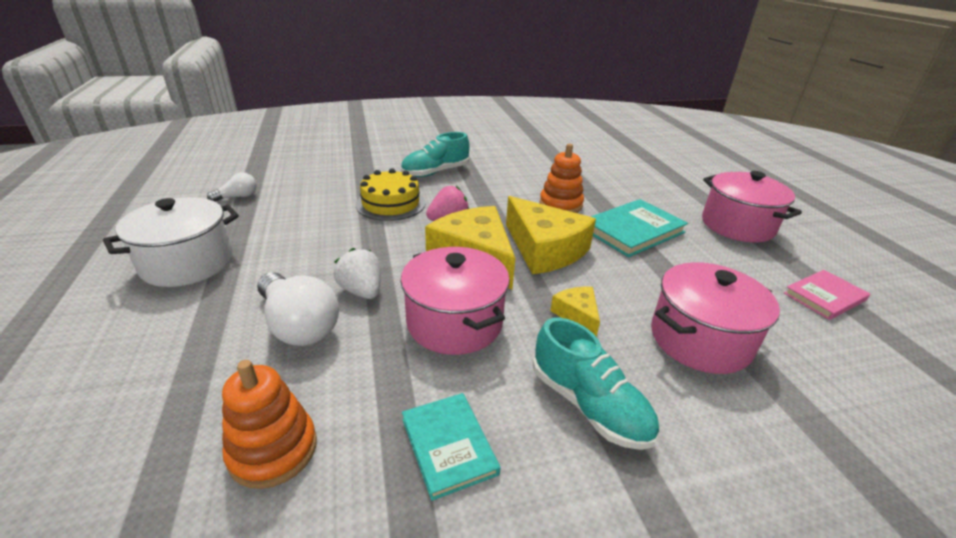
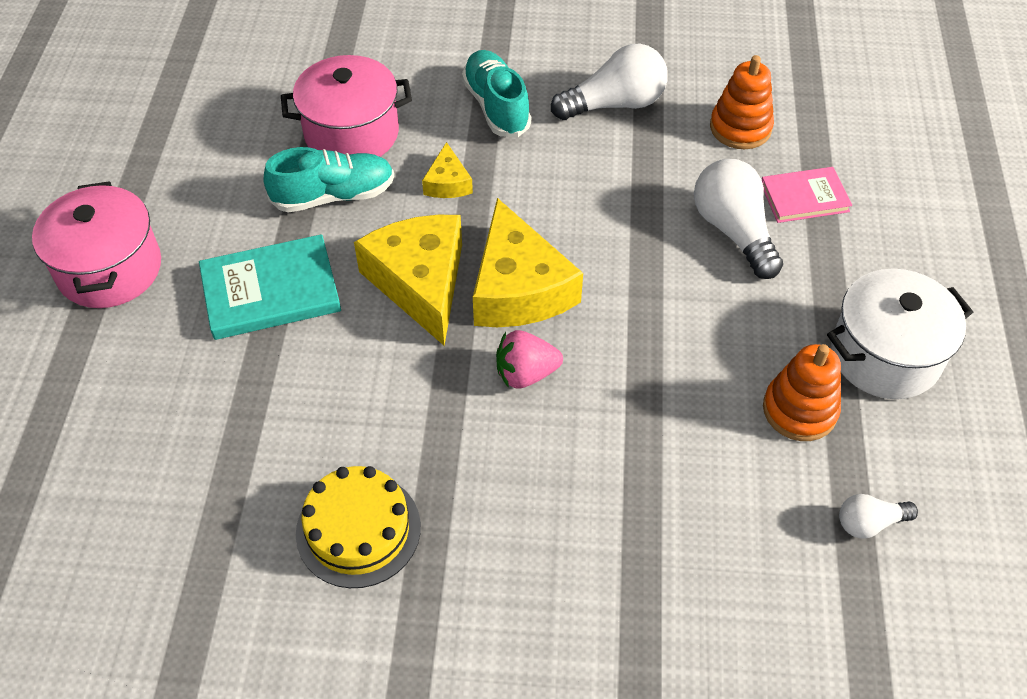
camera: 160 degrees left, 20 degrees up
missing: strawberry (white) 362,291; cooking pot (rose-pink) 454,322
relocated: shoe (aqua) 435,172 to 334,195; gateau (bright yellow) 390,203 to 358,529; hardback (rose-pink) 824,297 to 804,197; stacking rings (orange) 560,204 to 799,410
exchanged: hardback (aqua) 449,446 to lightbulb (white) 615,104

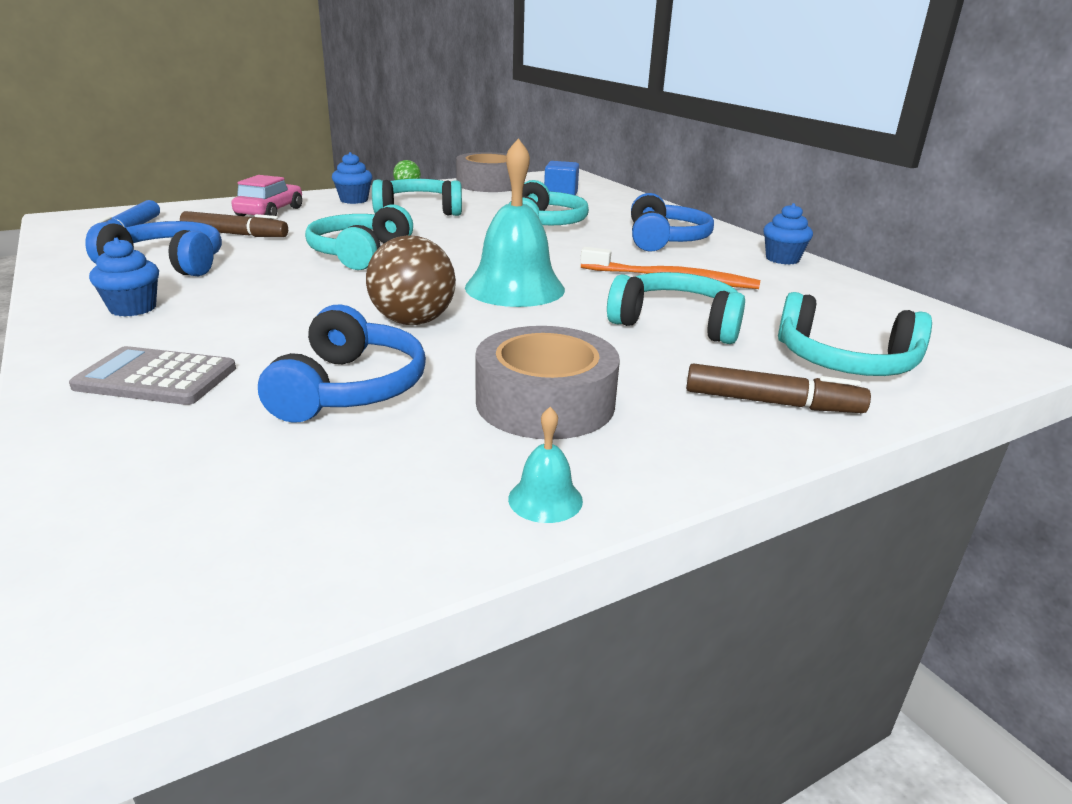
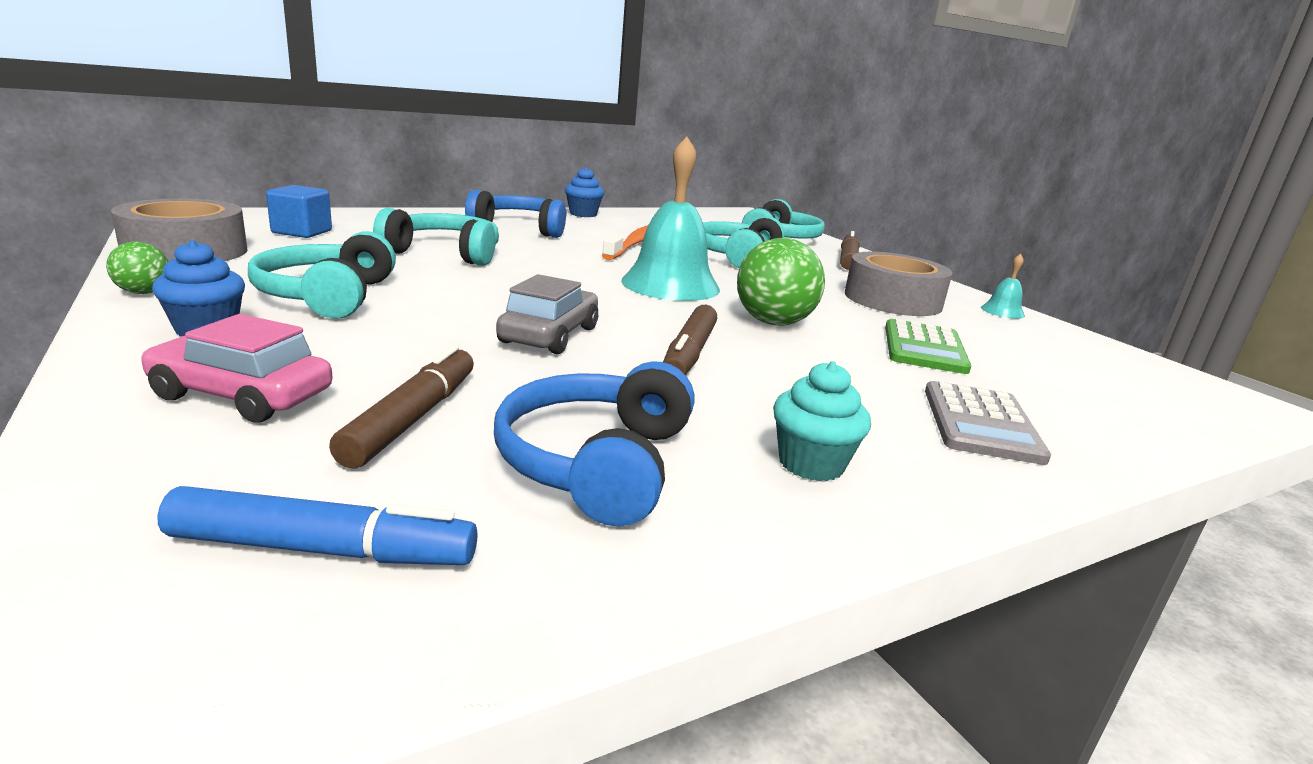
camera: 90 degrees left, 5 degrees down
appeared: marker (russet) 689,353
exchanged: headset (aqua) 359,253 to car (ash-grey) 549,335; headset (royal blue) 350,388 to calculator (leaf-green) 924,348
colour: sphere (russet) 413,321 to sphere (leaf-green) 773,323; muffin (royal blue) 133,308 to muffin (aqua) 811,464

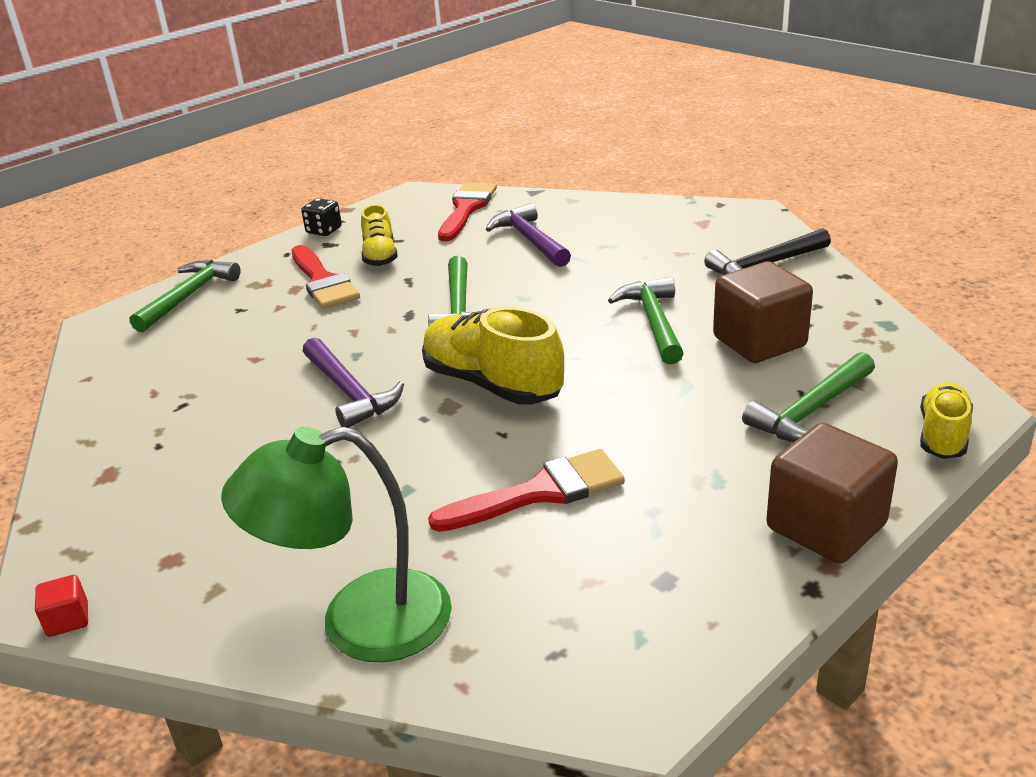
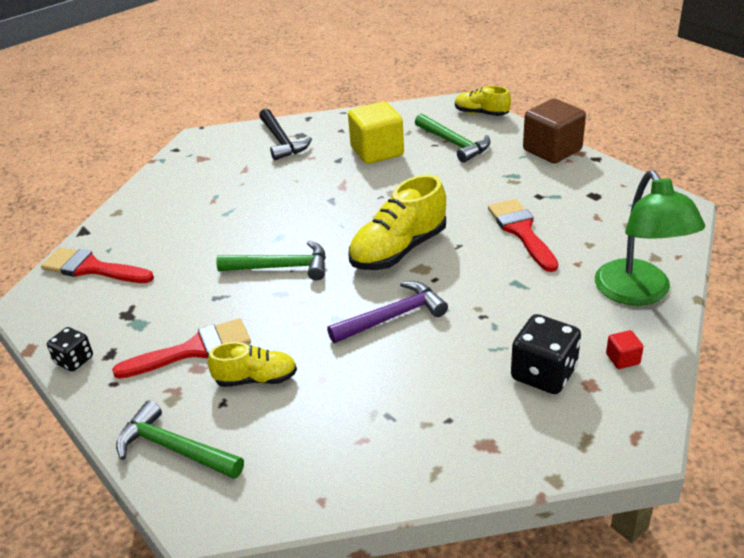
camera: 85 degrees left, 5 degrees up
missing: hammer (royal purple) 529,240; hammer (leaf-green) 653,321
appeared: die (ebony) 543,374
relocated: shoe (bright yellow) 380,256 to 256,379; cube (crimson) 68,620 to 622,359
colour: cube (russet) 759,342 to cube (bright yellow) 377,151

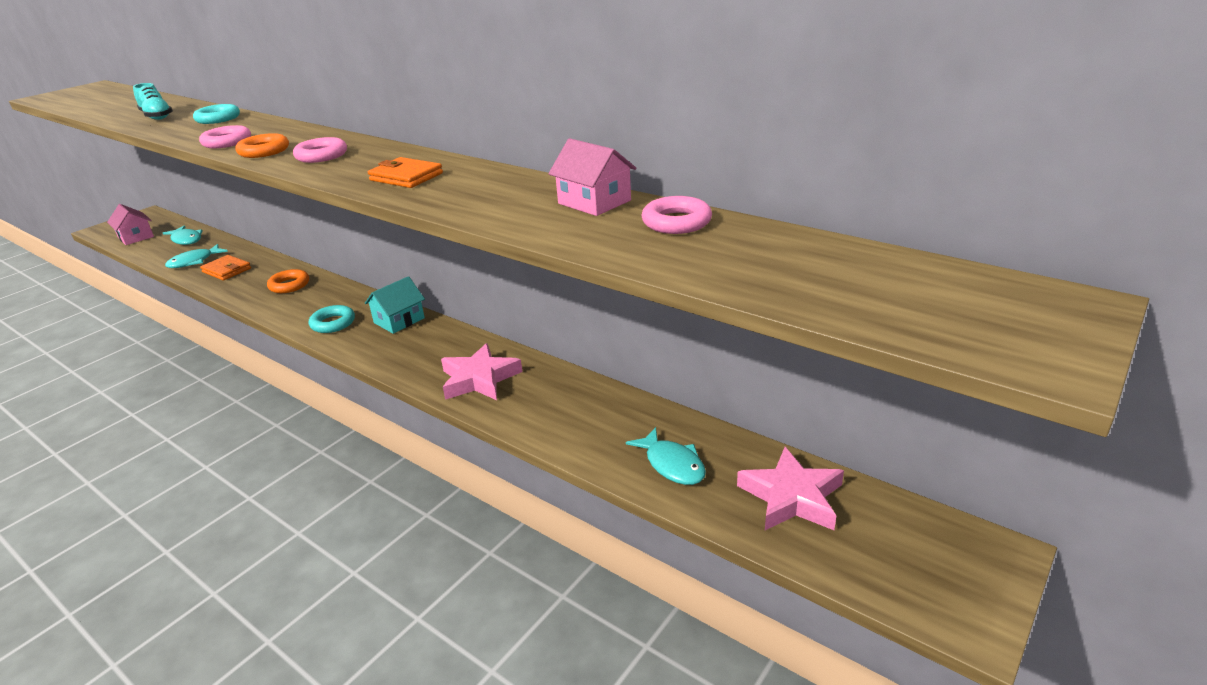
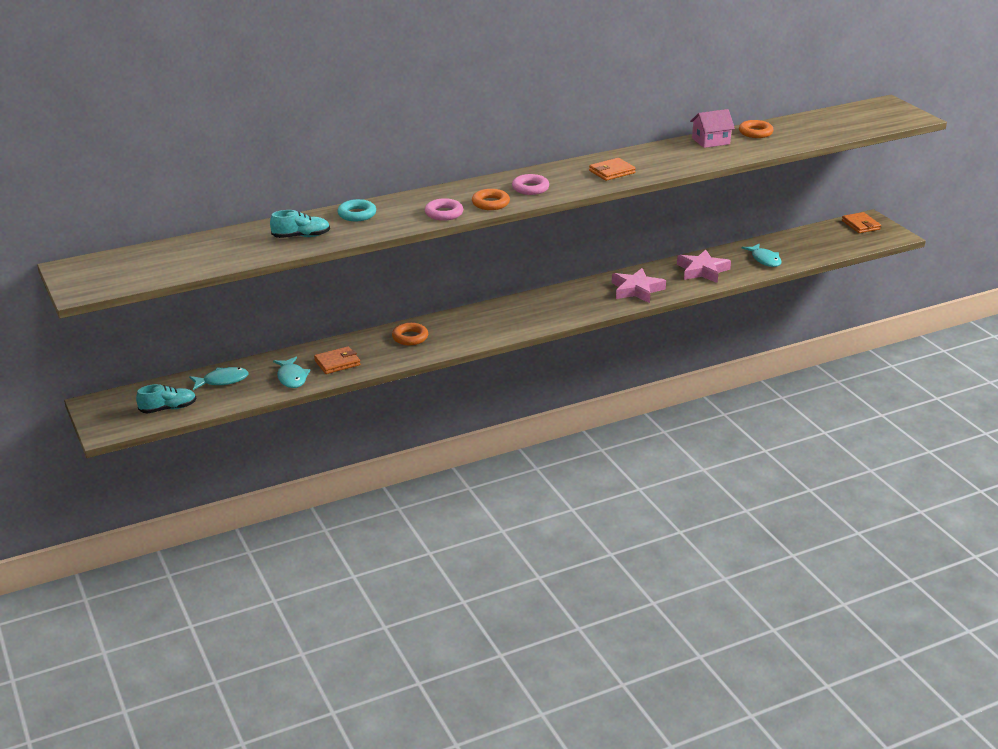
camera: 65 degrees left, 0 degrees up
missing: ring (aqua) 333,323; cottage (aqua) 399,320
appeared: wallet (orange) 860,225
relocated: star (rose-pink) 791,497 to 702,271
exchanged: cottage (rose-pink) 136,237 to shoe (aqua) 168,408
colour: ring (rose-pink) 676,222 to ring (orange) 755,133
spun: toy fish (aqua) 672,464 = 764,260 75 degrees clockwise

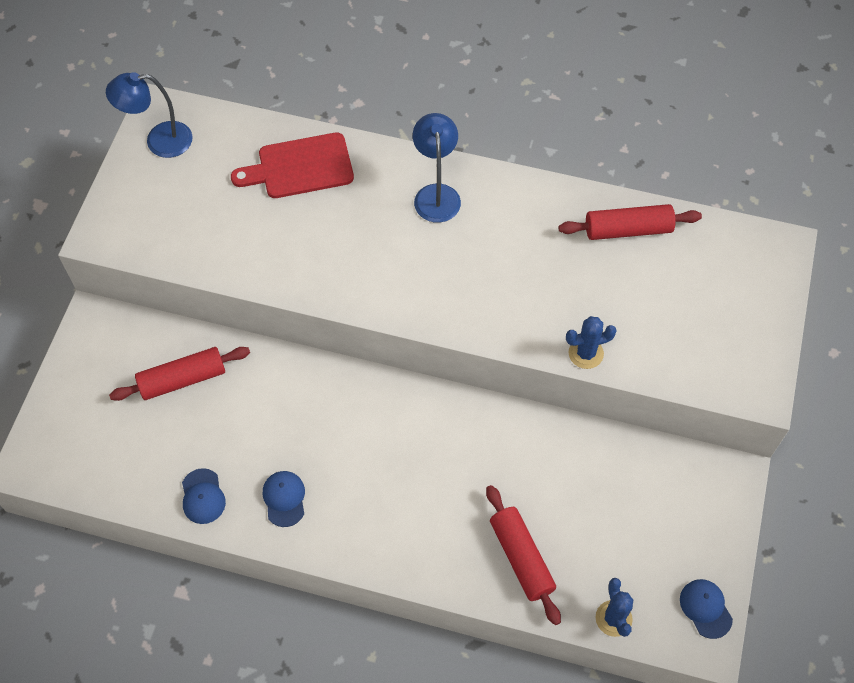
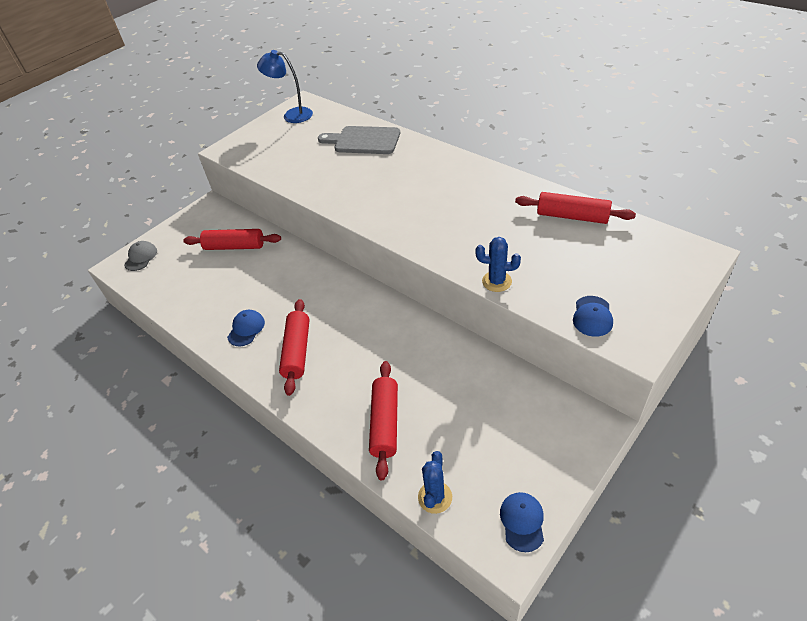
camera: 30 degrees right, 15 degrees down
missing: lamp (royal blue) 436,194
appeared: peaked cap (ash-grey) 141,257; rolling pin (crimson) 297,351
relocated: peaked cap (royal blue) 203,496 to 592,316
colour: chopping board (crimson) 300,167 to chopping board (ash-grey) 363,141

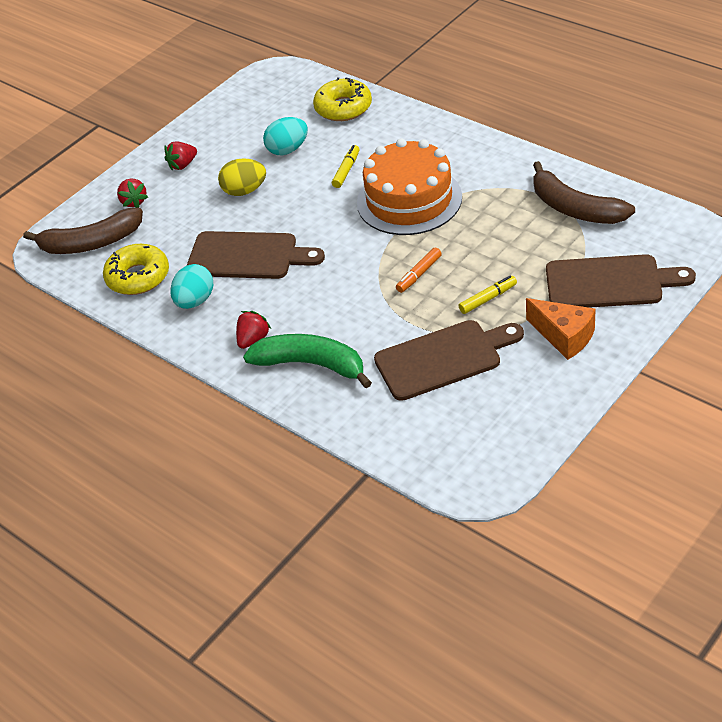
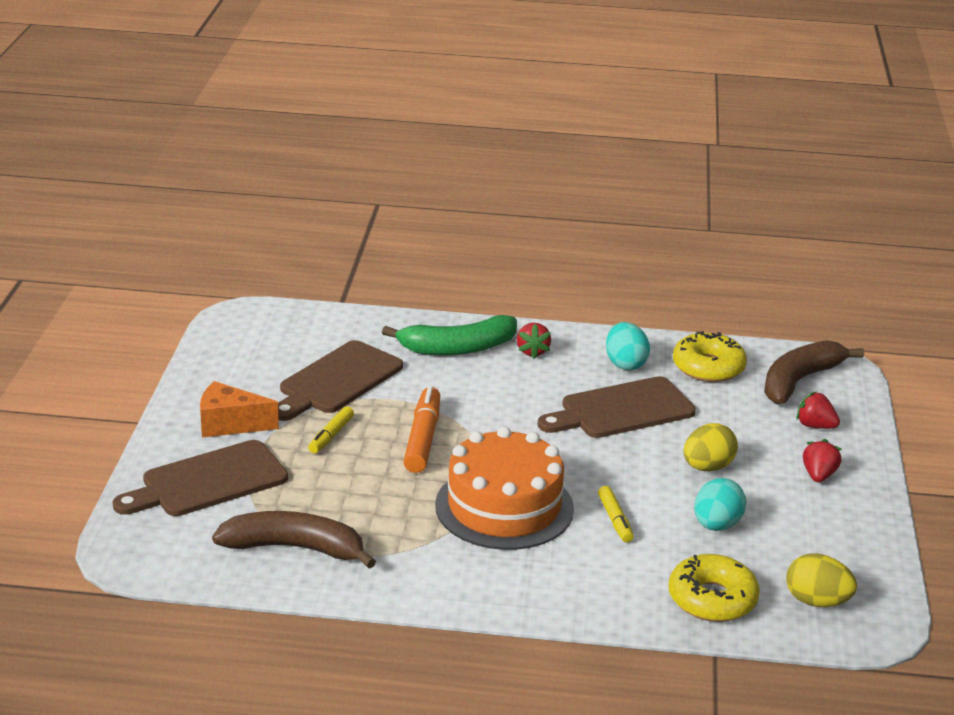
camera: 140 degrees right, 15 degrees down
appeared: egg shape (bright yellow) 817,601
size: marker (orange) 419,274 = 423,438 x1.70

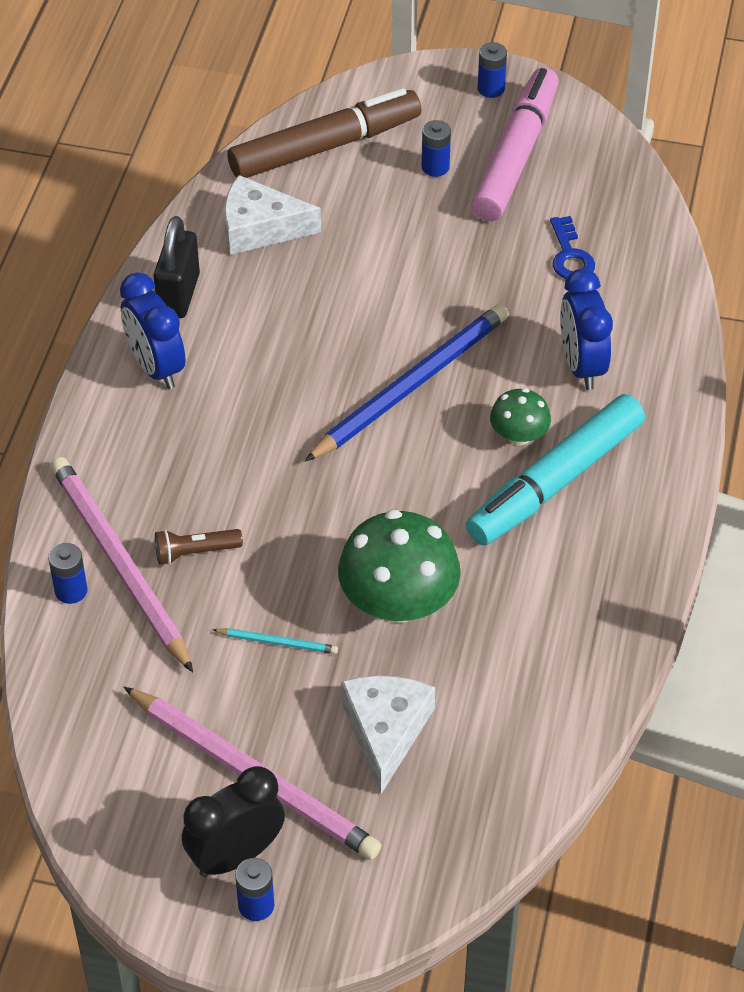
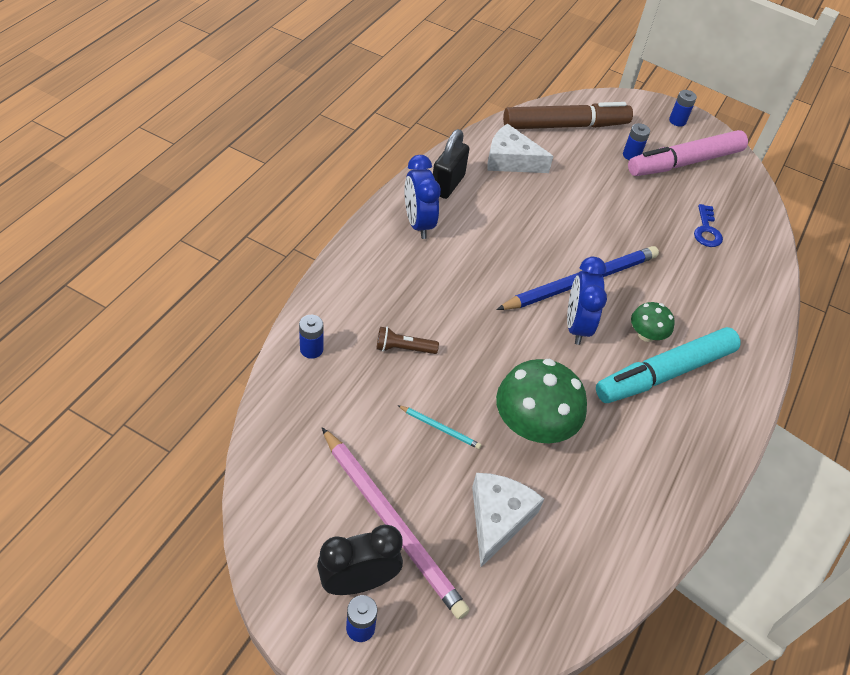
camera: 10 degrees right, 0 degrees up
missing: wooden pencil (rose-pink) 119,564
relocated: clock (royal blue) 581,366 to 576,326
spun: marker (rose-pink) 516,156 = 684,162 150 degrees counterclockwise

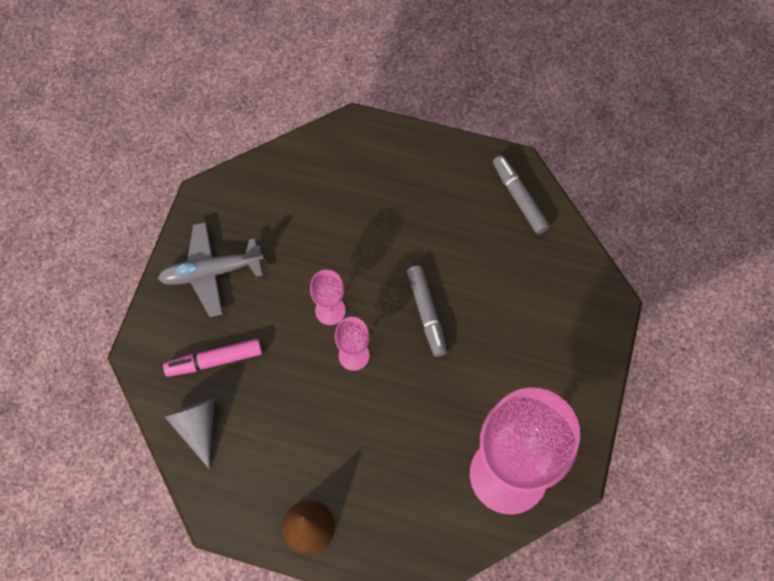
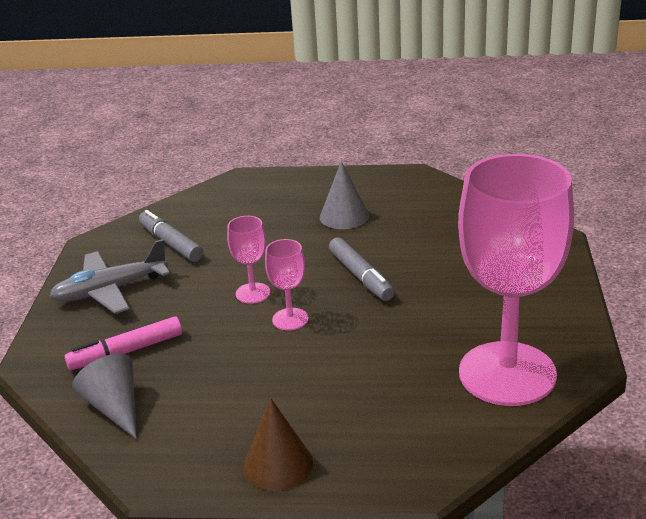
camera: 10 degrees left, 35 degrees down
appeared: solid cone (ash-grey) 344,216
relocated: marker (ash-grey) 519,198 to 171,243

